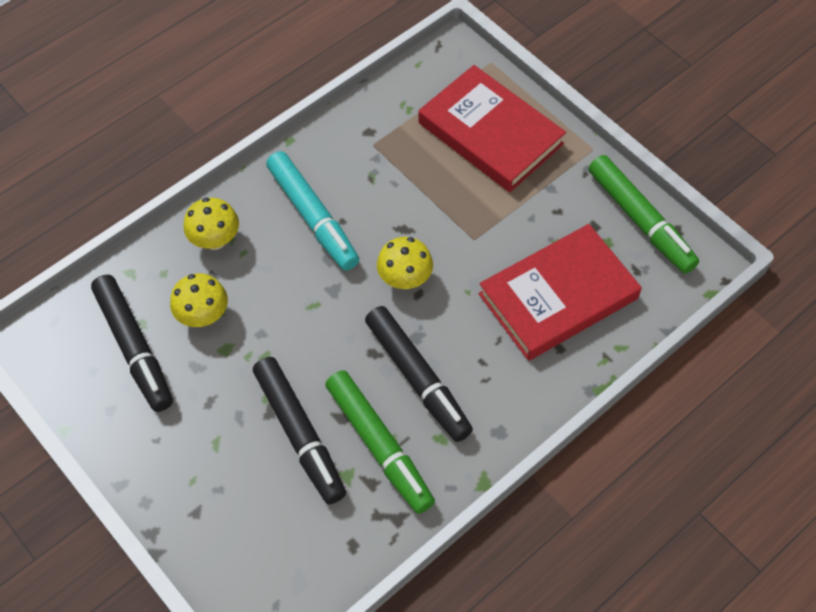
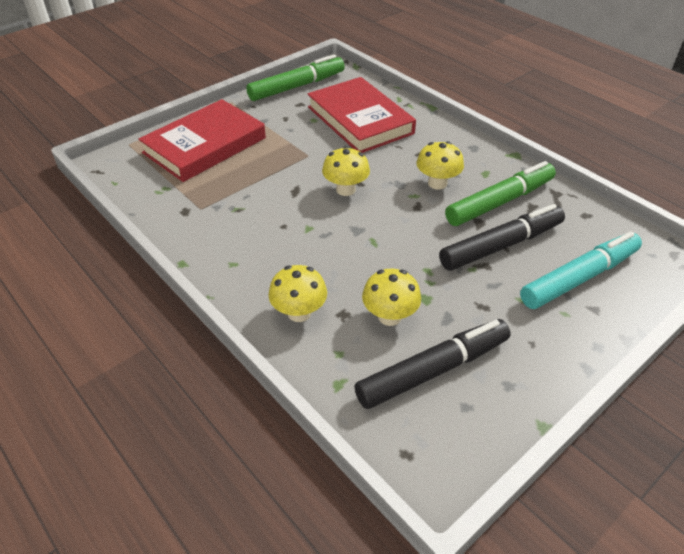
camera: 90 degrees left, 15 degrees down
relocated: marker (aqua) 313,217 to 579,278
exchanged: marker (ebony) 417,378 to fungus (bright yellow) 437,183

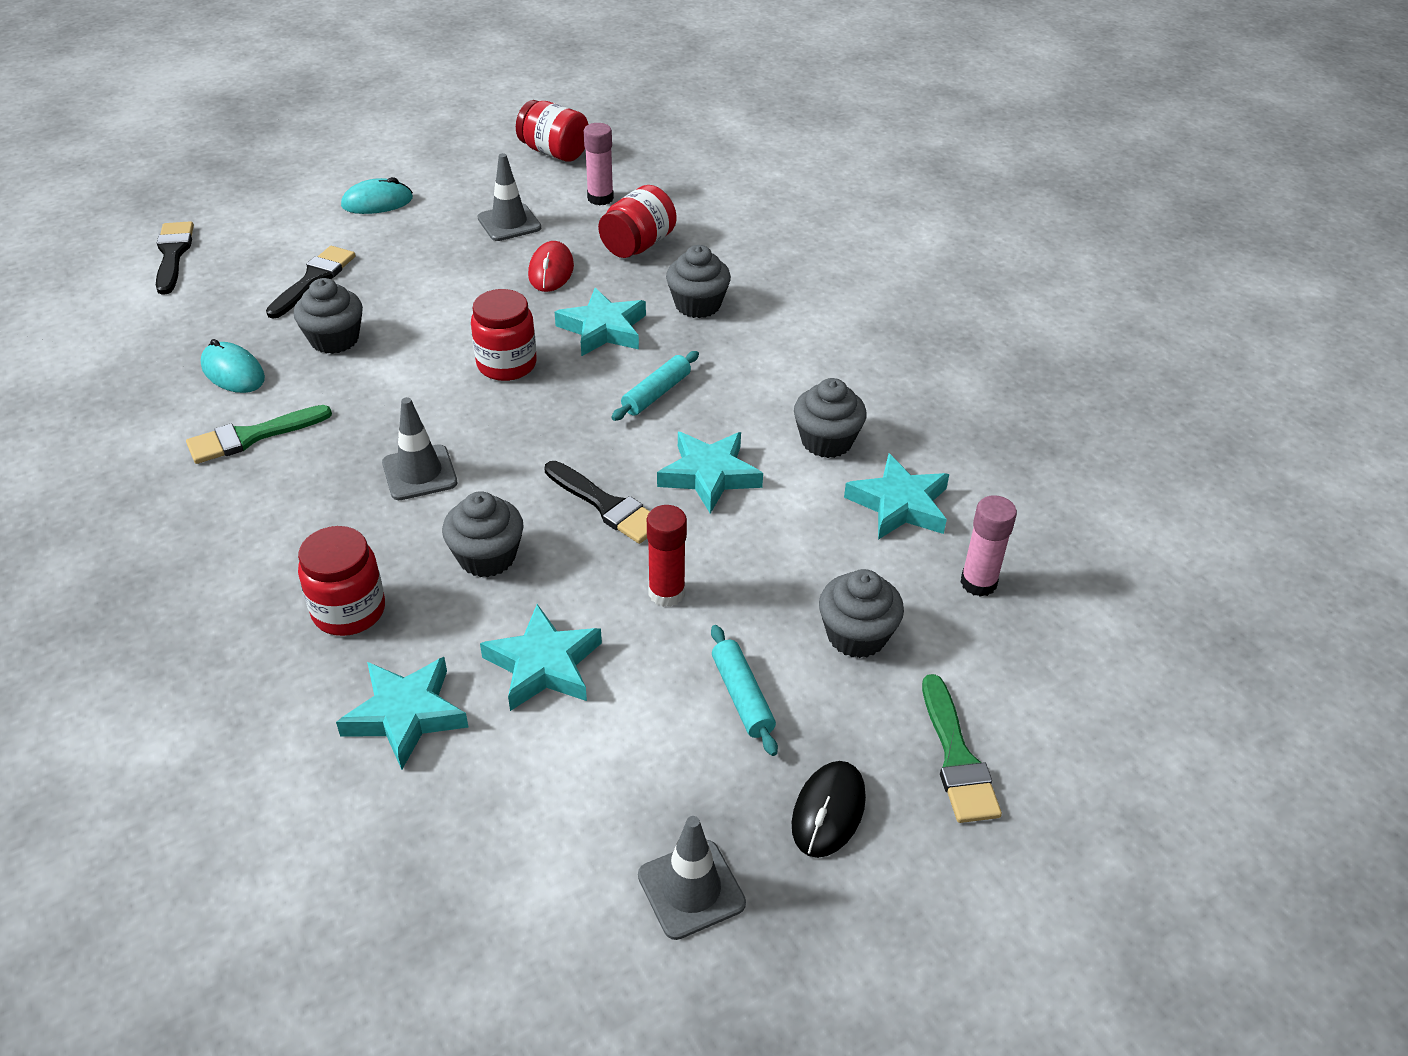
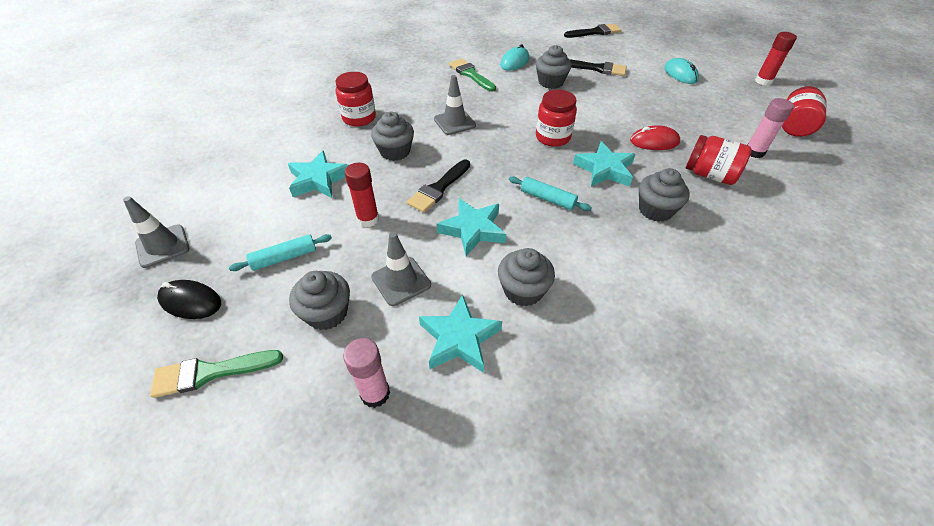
camera: 85 degrees right, 5 degrees up
missing: star (aqua) 406,715
appeared: glue stick (crimson) 763,81
relocated: safety cone (ash-grey) 509,223 to 401,281

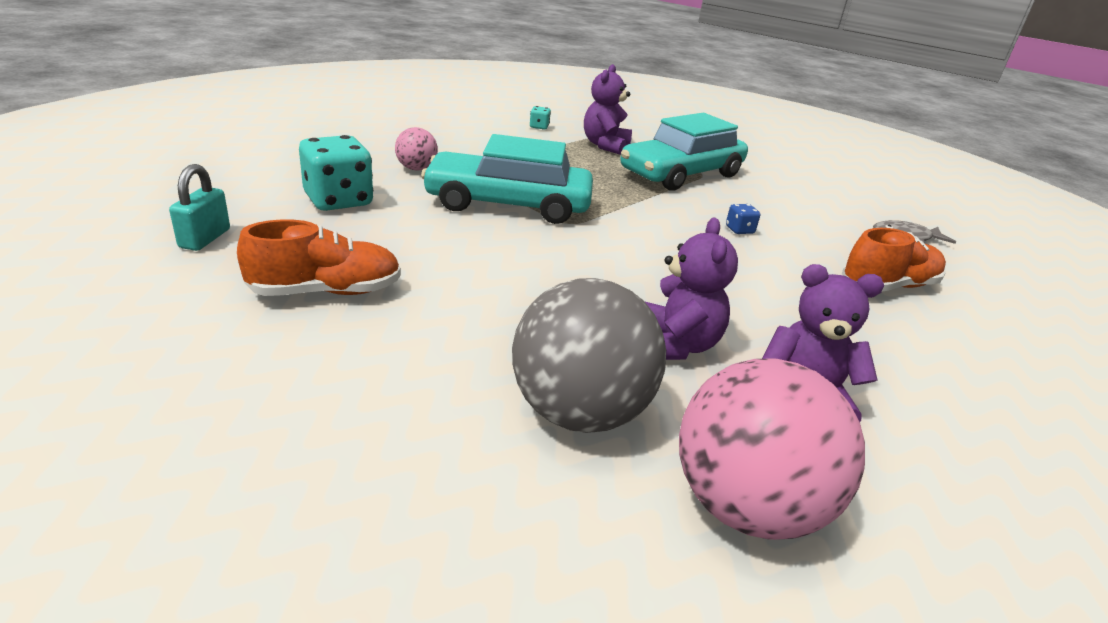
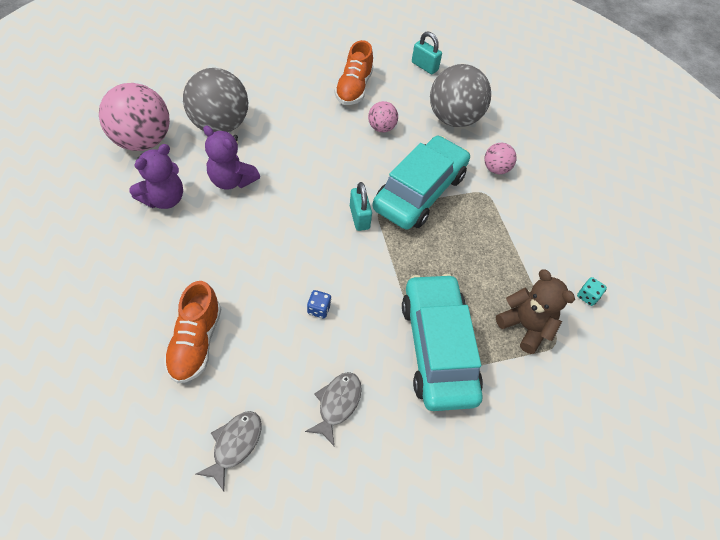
camera: 120 degrees right, 25 degrees up
appeared: toy fish (ash-grey) 337,404; padlock (aqua) 359,217; sphere (rose-pink) 381,128
exchanged: die (aqua) 338,200 to sphere (ash-grey) 454,119
colour: teddy (royal purple) 605,145 to teddy (russet) 525,326

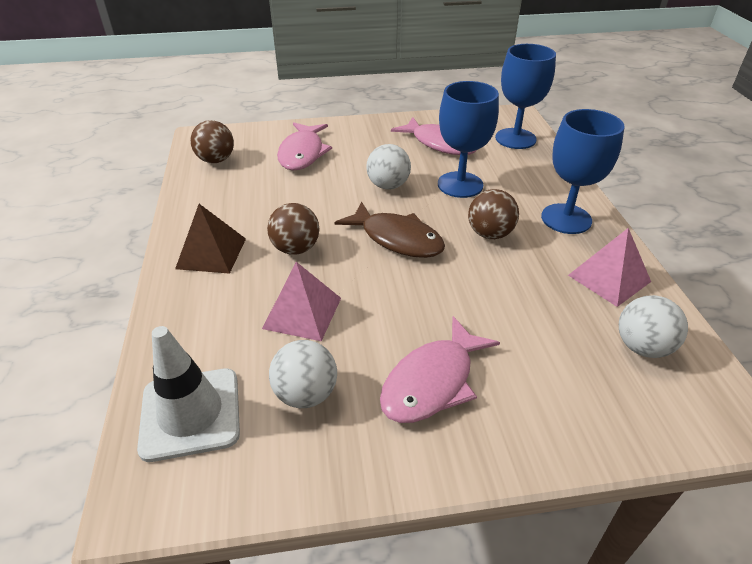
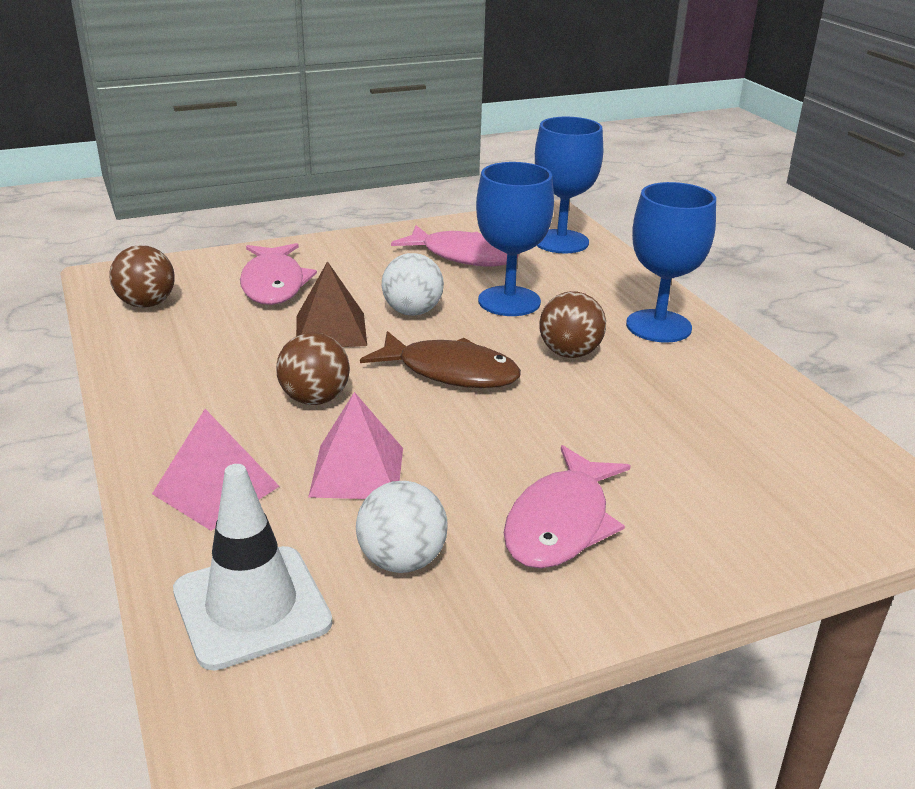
camera: 15 degrees left, 10 degrees down
missing: sphere (white) 642,347
relocated: solid pyramid (rose-pink) 609,278 to 216,490; solid pyramid (russet) 211,253 to 331,330

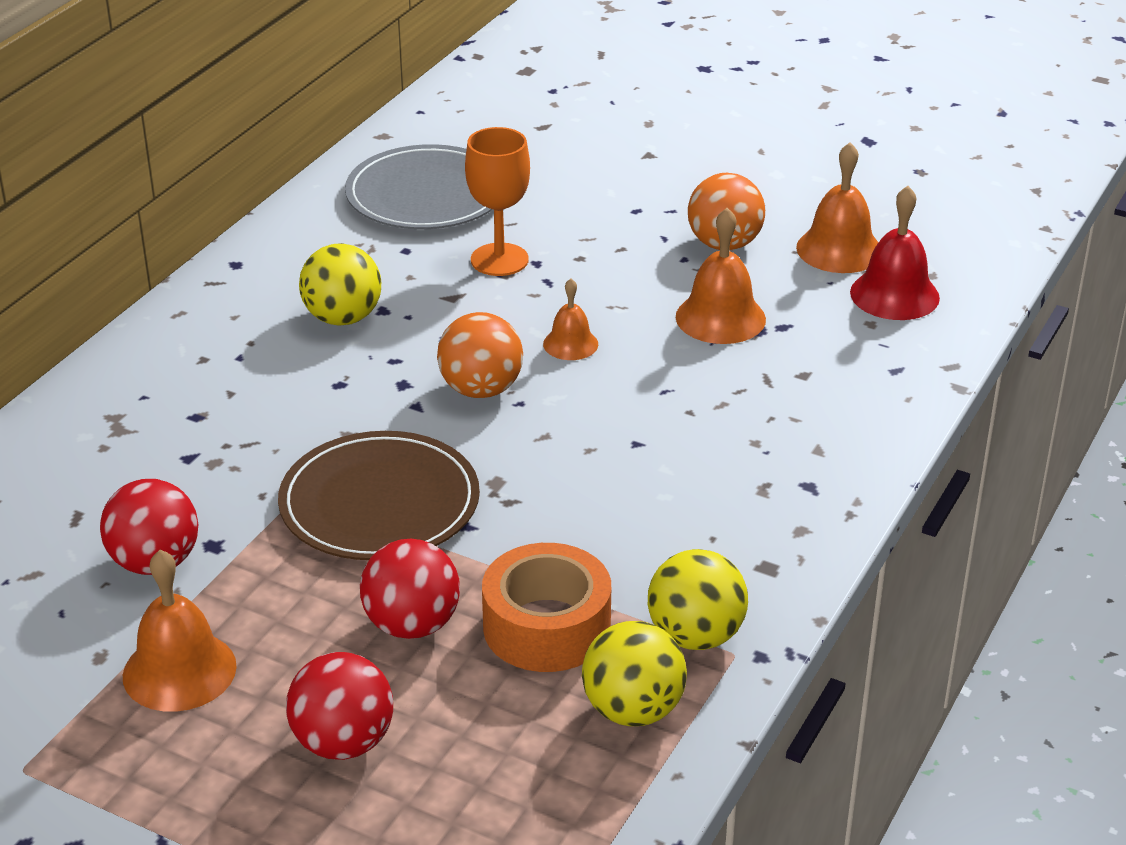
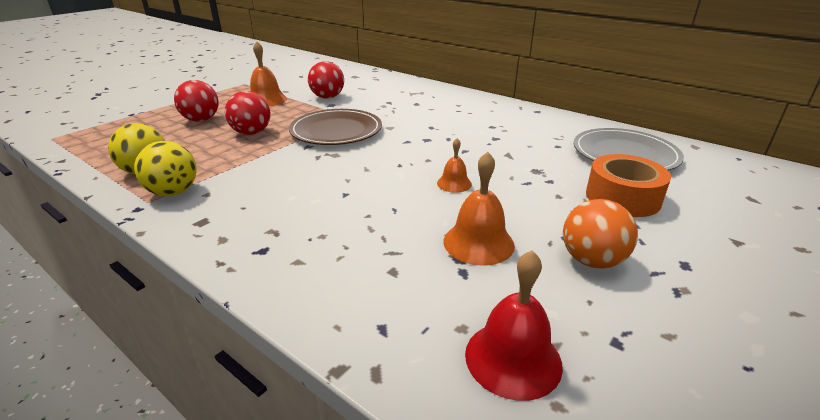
camera: 100 degrees right, 5 degrees down
missing: sphere (bright yellow) 343,318; sphere (orange) 481,389; chalice (orange) 499,260; school bell (orange) 839,249
relocated: sticky tape (orange) 546,627 to 622,197

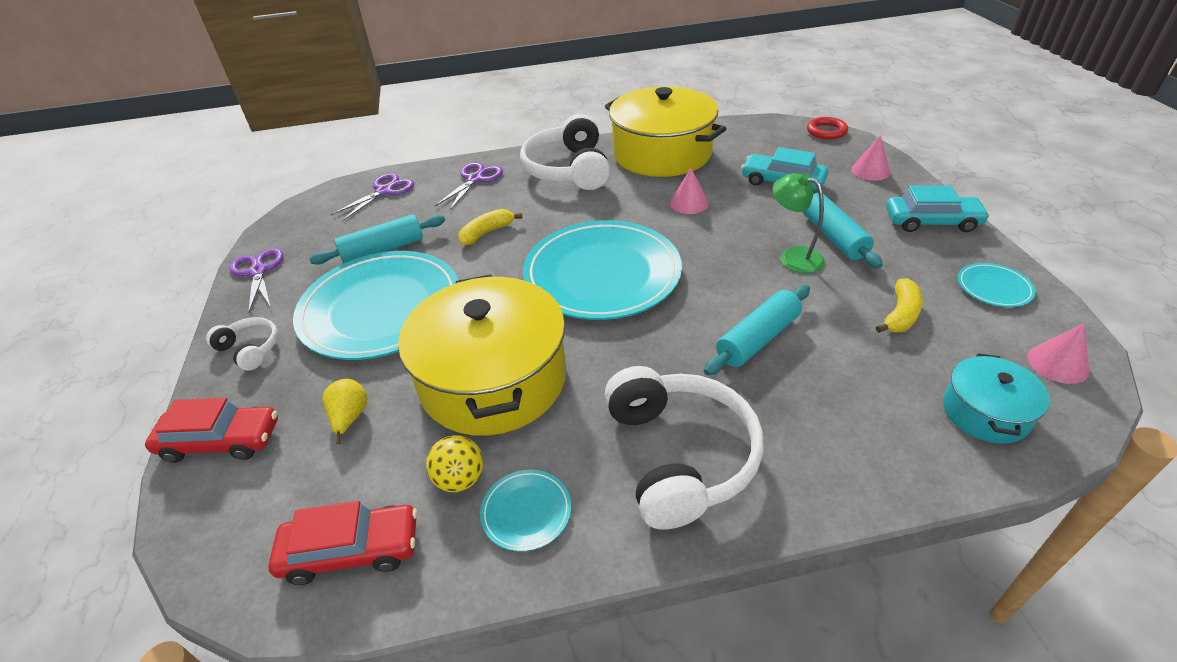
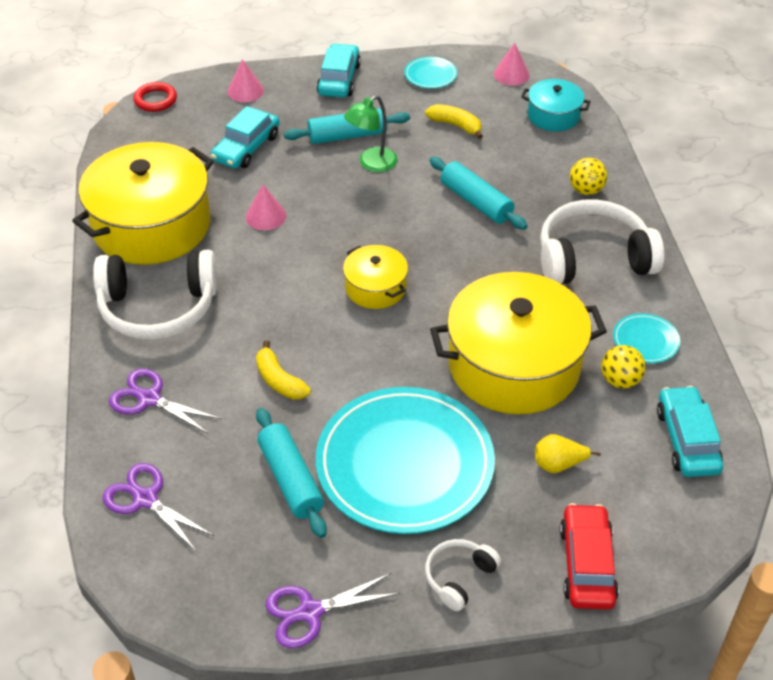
camera: 90 degrees left, 5 degrees up
appeared: sphere (bright yellow) 586,190
exchanged: plate (aqua) 602,274 to cooking pot (bright yellow) 375,288
colour: car (crimson) 351,550 to car (aqua) 687,440

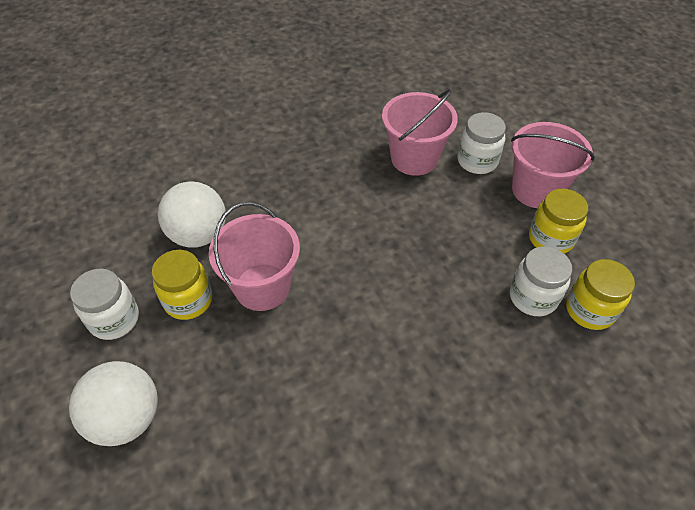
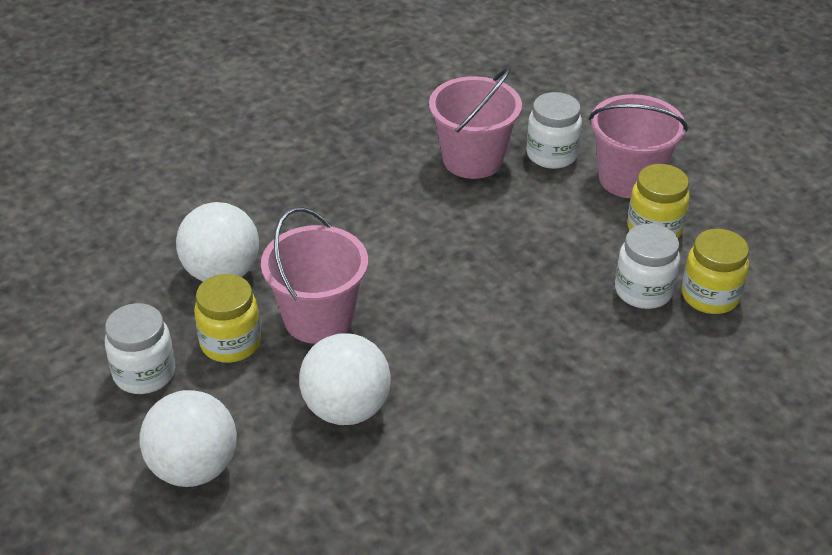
camera: 10 degrees left, 10 degrees down
appeared: sphere (white) 346,409

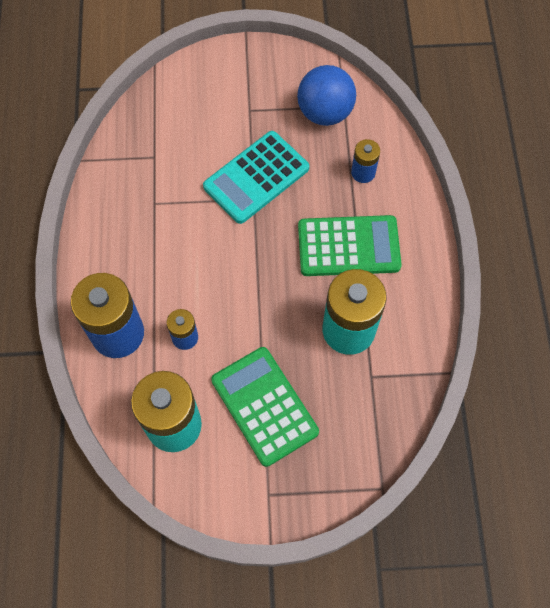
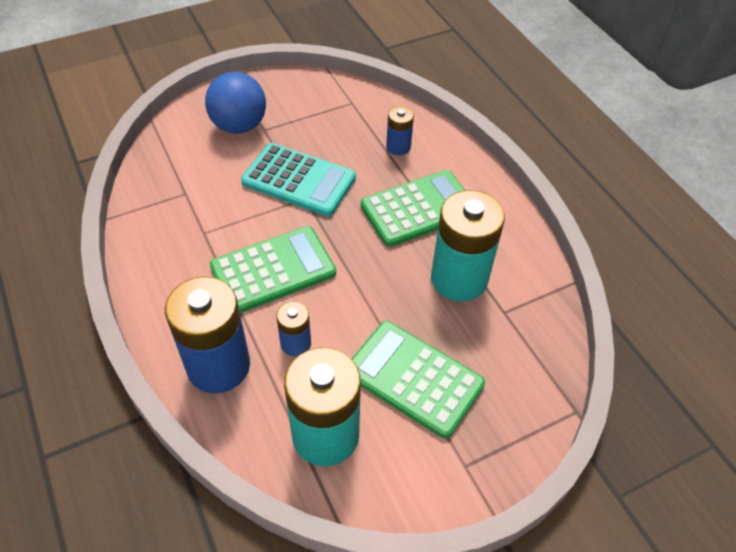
camera: 25 degrees left, 15 degrees down
appeared: calculator (leaf-green) 273,270
relocated: sphere (royal blue) 325,112 to 239,126
spun: calculator (aqua) 256,177 = 299,180 90 degrees counterclockwise

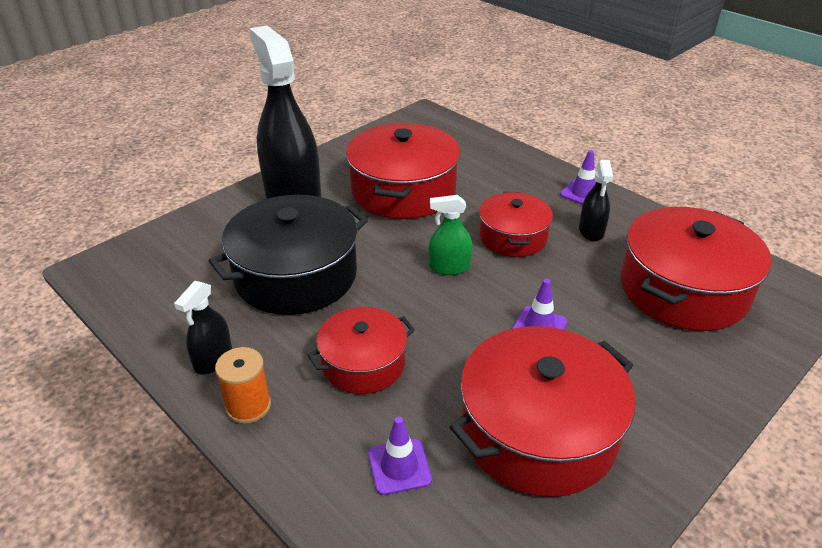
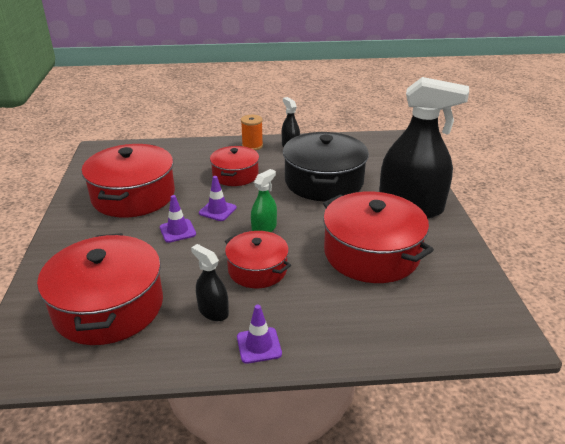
camera: 130 degrees right, 5 degrees down
relocated: safety cone (royal purple) 399,467 to 217,210

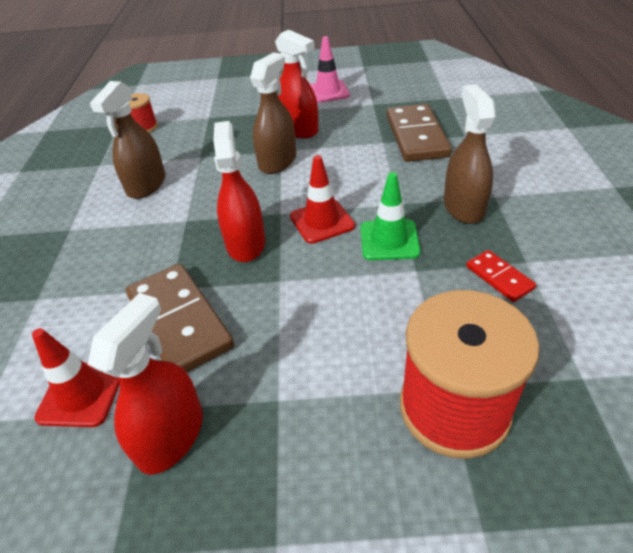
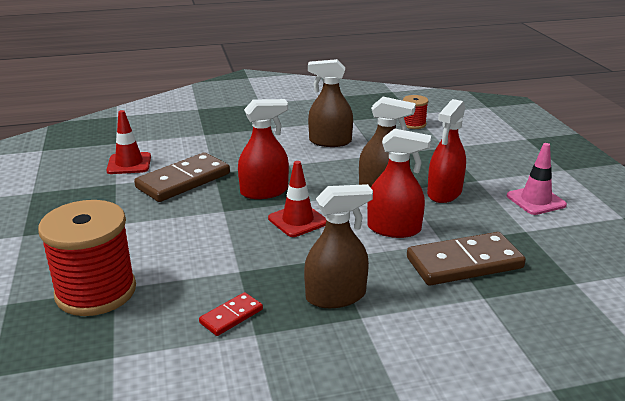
camera: 75 degrees right, 15 degrees down
missing: safety cone (leaf-green) 389,240
relocated: spray cleaner (crimson) 171,436 to 394,229

